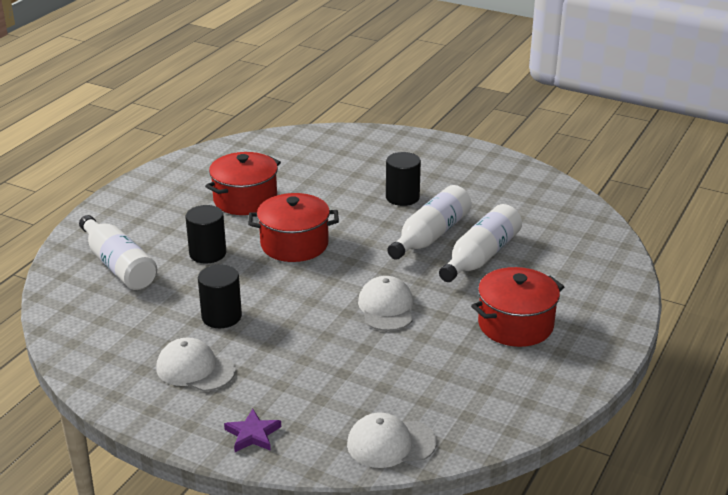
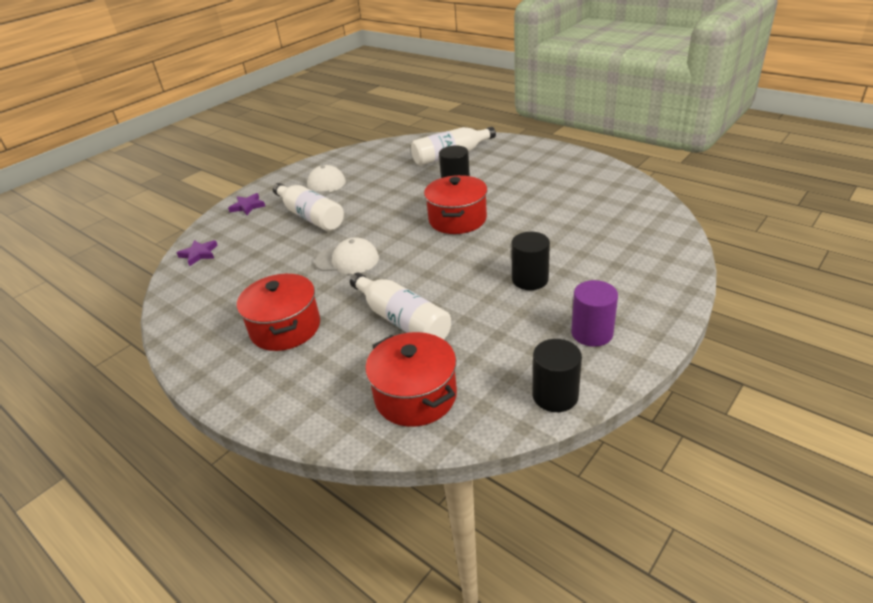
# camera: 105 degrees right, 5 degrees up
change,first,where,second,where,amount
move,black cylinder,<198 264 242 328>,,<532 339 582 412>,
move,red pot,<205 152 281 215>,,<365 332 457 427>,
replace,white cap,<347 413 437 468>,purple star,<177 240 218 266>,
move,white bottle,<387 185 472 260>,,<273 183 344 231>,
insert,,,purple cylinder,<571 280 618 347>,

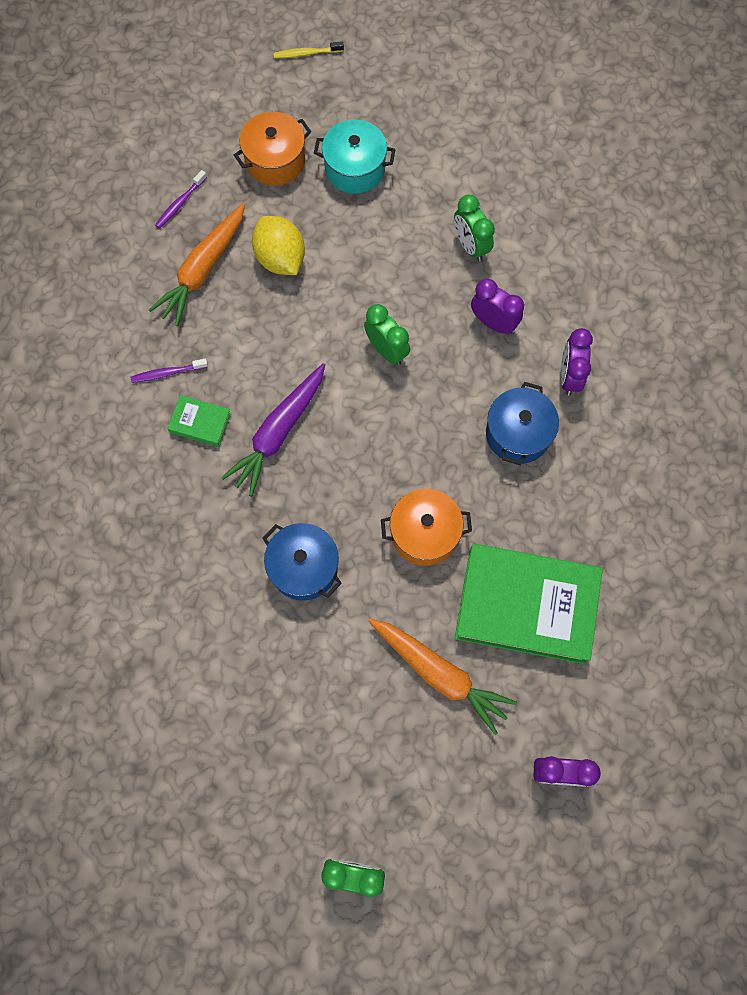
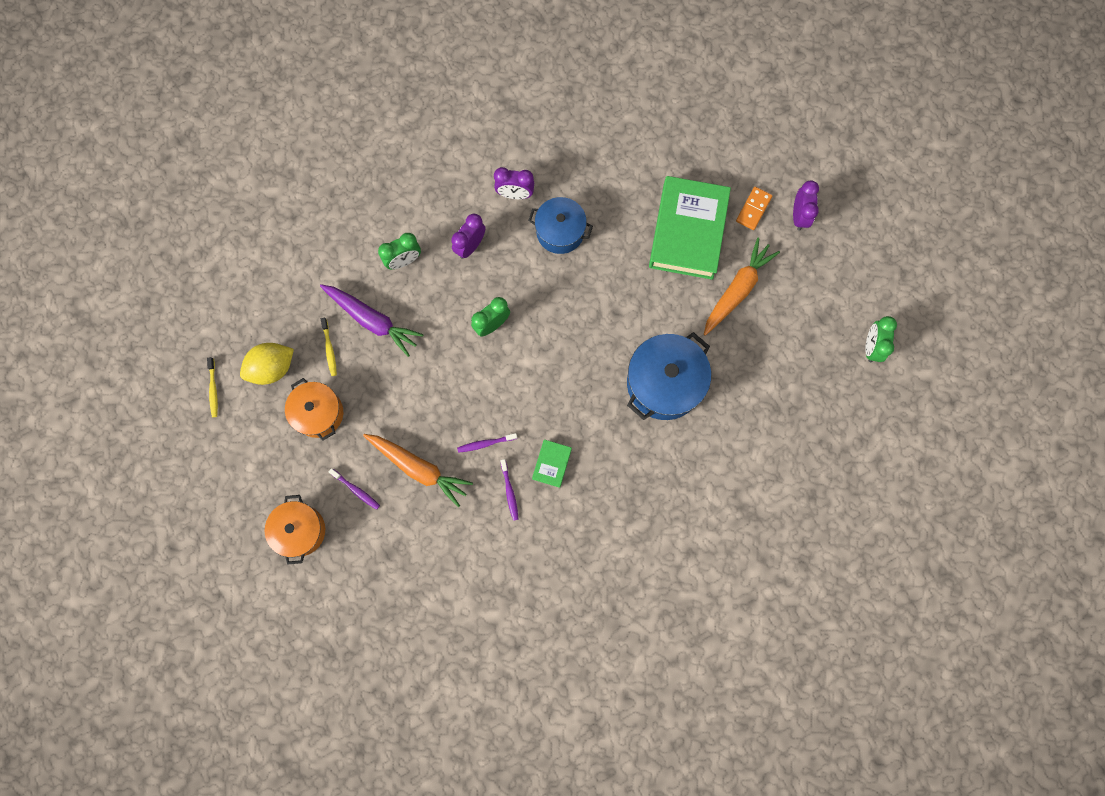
# camera: 90 degrees left, 5 degrees up
change,first,where,second,where,amount
move,purple carrot,<221 363 325 497>,,<320 284 424 357>,
move,yellow lemon,<252 216 305 275>,,<240 343 294 385>,
resize,blue pot,<263 523 342 601>,,<627 332 711 420>,x1.52
replace,turquoise pot,<314 119 396 194>,yellow toothbrush,<321 318 337 376>,
move,orange pot,<381 489 472 566>,,<265 495 325 565>,
insert,,,purple toothbrush,<457 433 517 453>,
insert,,,orange domino,<736 187 773 230>,

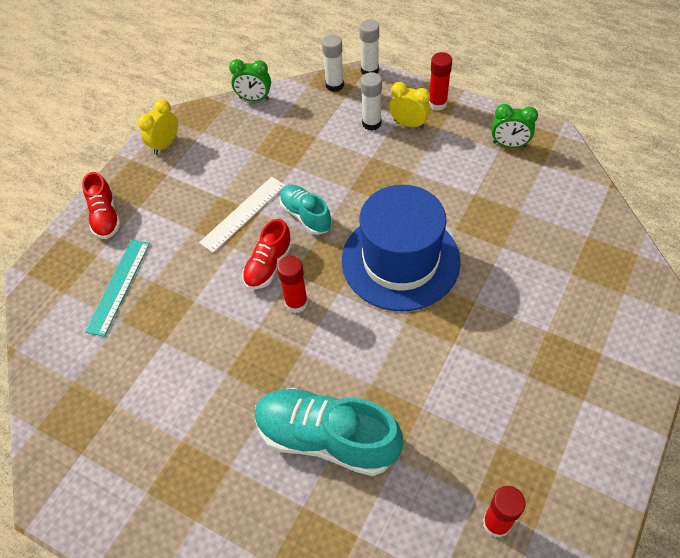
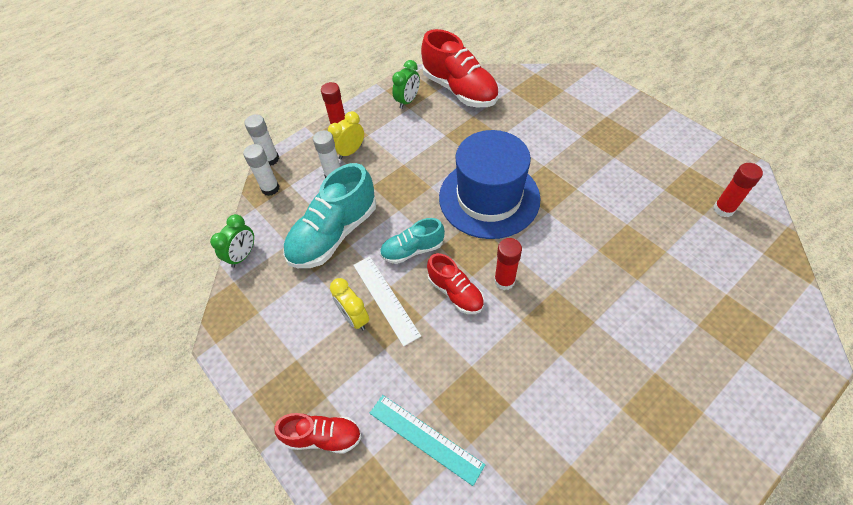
# camera: 70 degrees left, 0 degrees up
change,first,where,second,where,amount
move,yellow clock,<138 99 178 155>,,<330 278 369 330>,
move,turquoise shoe,<254 388 403 476>,,<283 163 376 268>,
insert,,,red shoe,<421 29 499 107>,

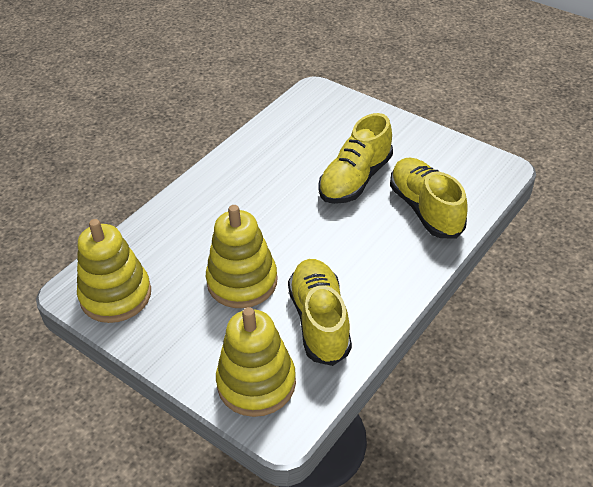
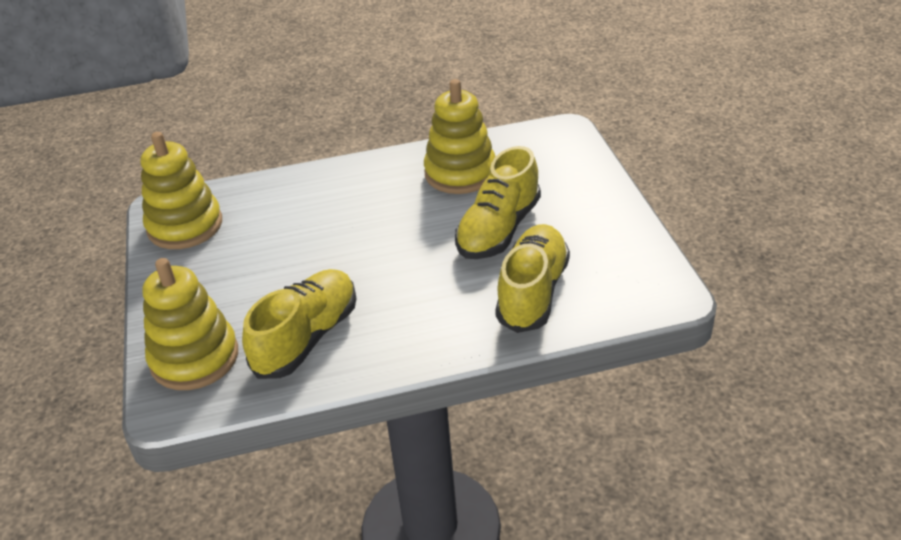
# camera: 40 degrees right, 5 degrees down
change,first,where,second,where,amount
move,yellow stacking toy,<206 205 278 308>,,<424 79 496 194>,
rotate,yellow shoe,<318 113 393 204>,,<455 146 541 259>,45 degrees counterclockwise

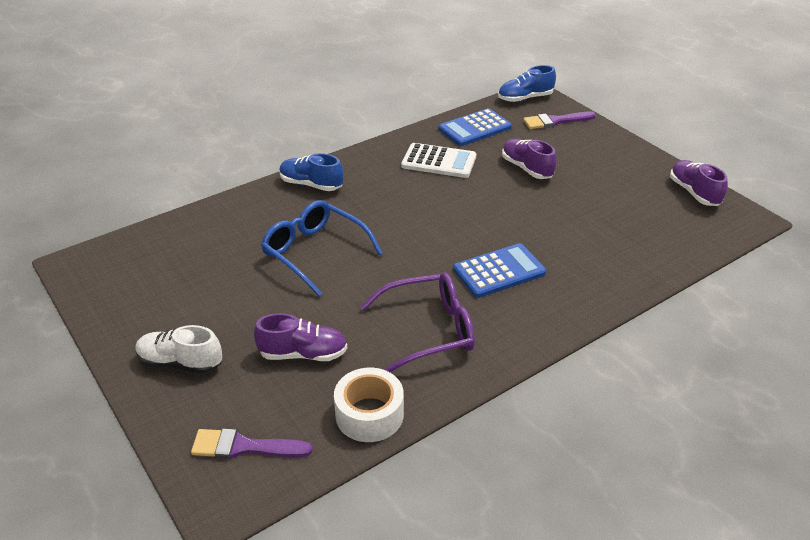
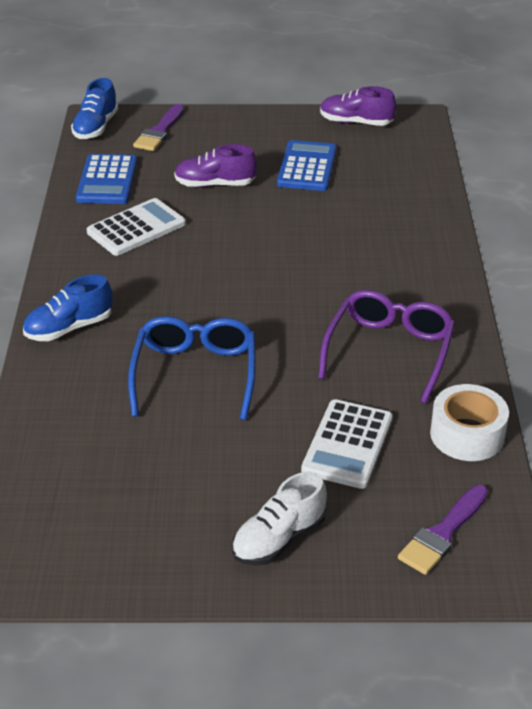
# camera: 55 degrees left, 0 degrees up
change,first,where,second,where,amount
replace,purple shoe,<254 313 347 361>,white calculator,<301 399 393 489>,
rotate,blue glasses,<261 200 383 296>,,<128 316 256 420>,105 degrees clockwise
move,blue calculator,<453 243 546 298>,,<277 140 337 191>,

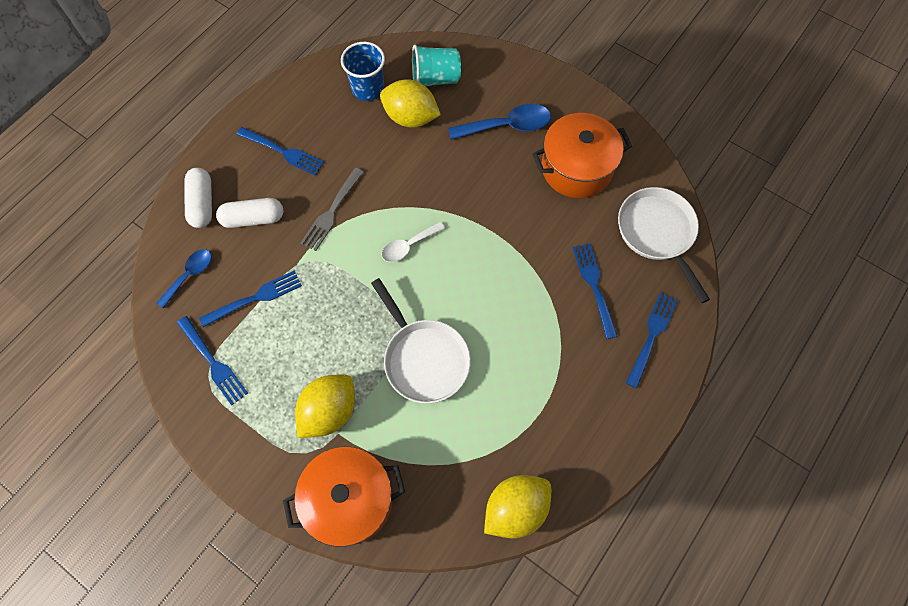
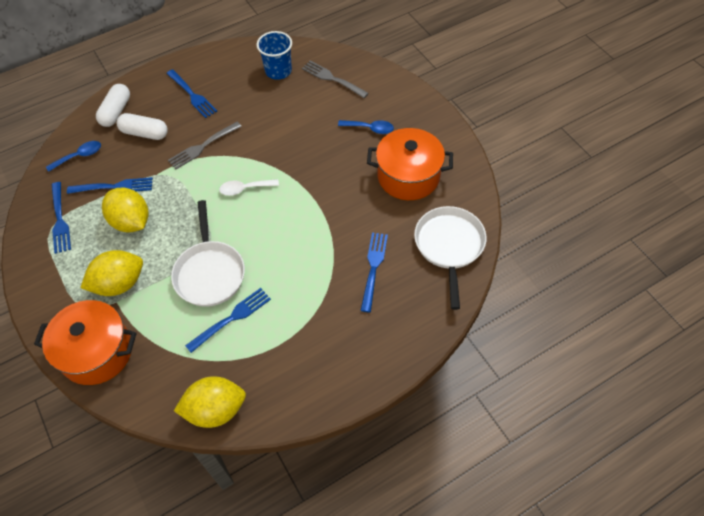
# camera: 25 degrees right, 10 degrees down
change,first,where,second,where,amount
move,yellow lemon,<380 79 441 128>,,<102 188 149 232>,
replace,turquoise cup,<412 45 461 86>,grey fork,<302 61 369 98>,
resize,blue spoon,<448 104 551 140>,,<338 120 394 134>,x0.64
move,blue fork,<626 292 678 388>,,<185 288 271 353>,

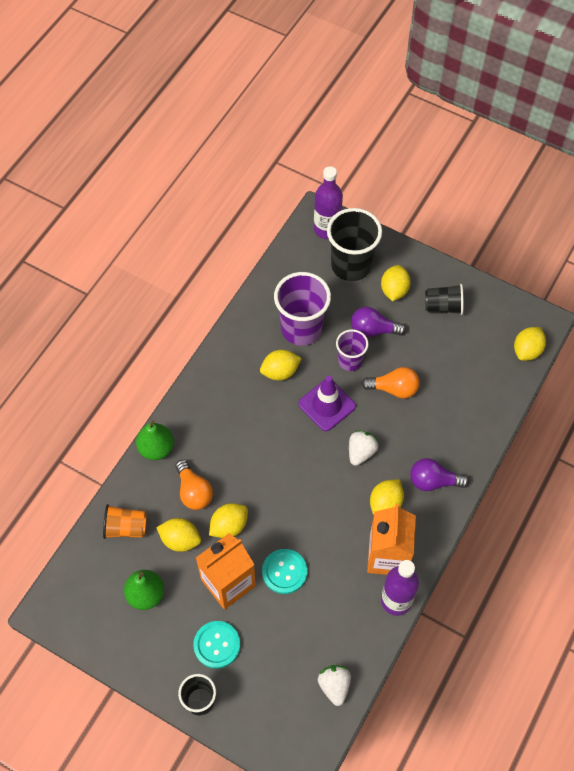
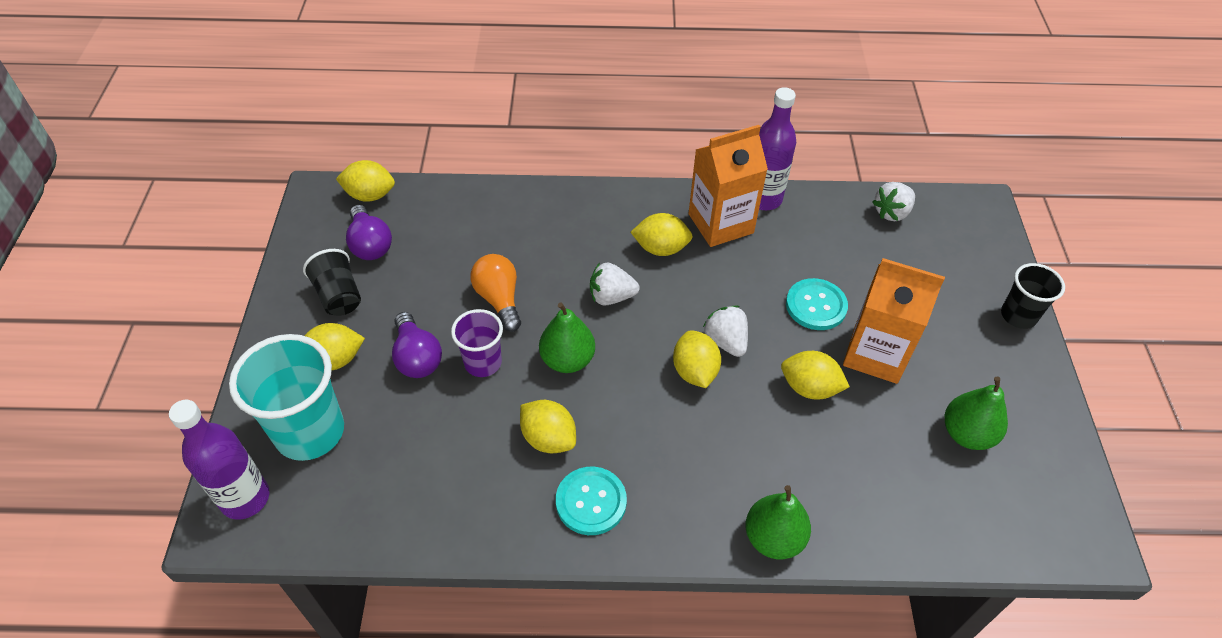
# camera: 120 degrees left, 10 degrees down
change,first,where,second,where,amount
delete,orange cup,<103 504 147 539>,,,
move,yellow lemon,<156 518 201 552>,,<673 330 721 388>,
delete,orange light bulb,<176 460 213 510>,,,
move,turquoise button,<193 621 240 669>,,<556 467 627 535>,
delete,purple cup,<274 272 331 346>,,,
replace,purple traffic cone,<298 376 356 431>,green pear,<539 302 595 373>,
recolor,black cup,<327 208 382 281>,turquoise cup,<229 334 344 461>,
move,purple light bulb,<410 458 469 491>,,<346 205 392 260>,
insert,,,white strawberry,<703 306 748 357>,

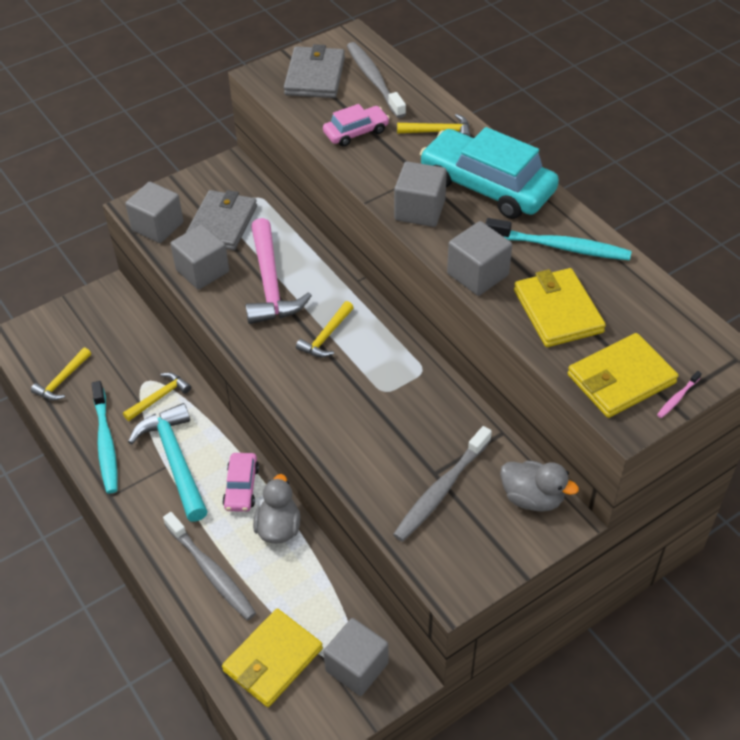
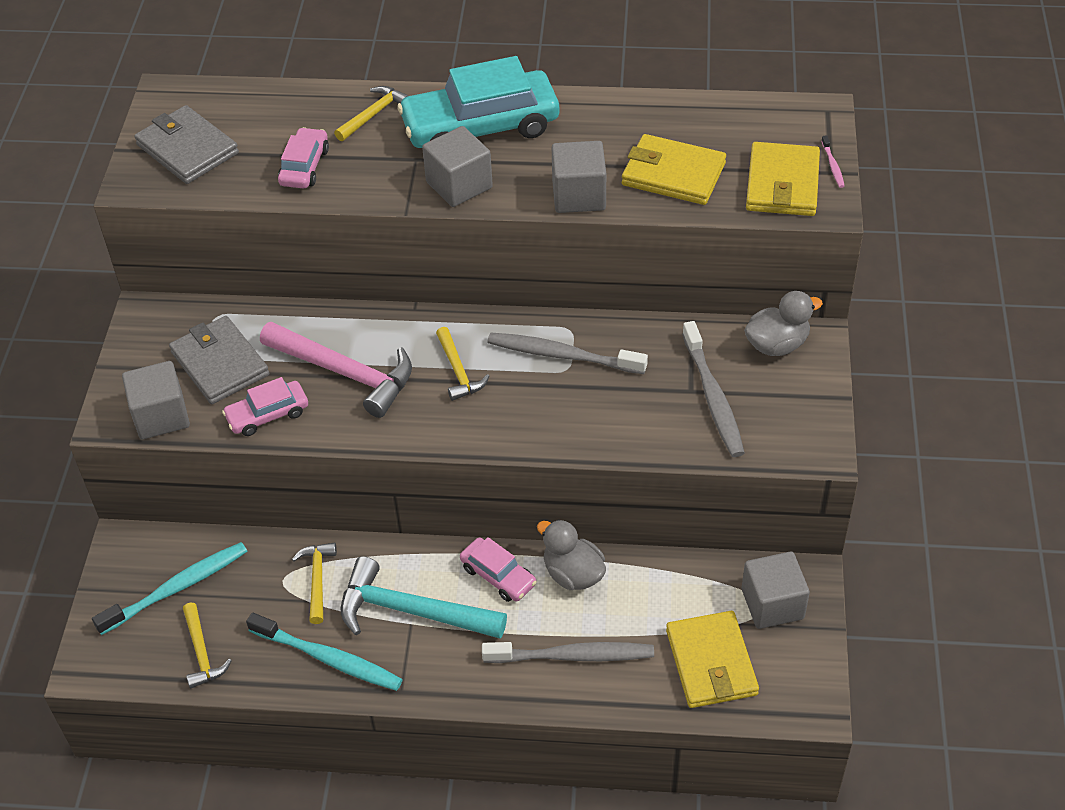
# camera: 50 degrees left, 0 degrees up
change,first,where,second,where,amount
replace,grey cube,<171 225 229 290>,pink car,<222 377 308 436>,
move,grey toothbrush,<347 42 406 118>,,<487 333 648 374>,
move,turquoise toothbrush,<485 218 632 260>,,<92 542 247 635>,

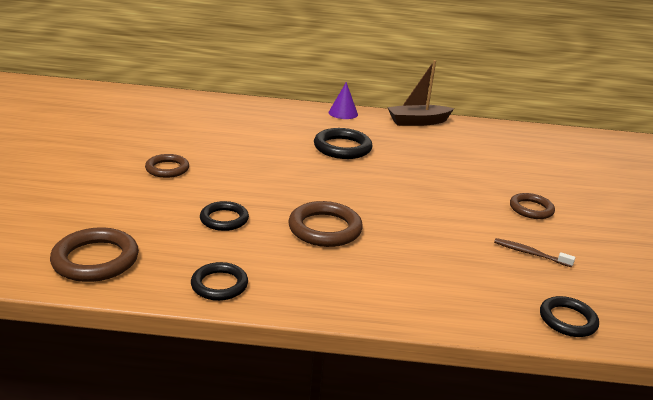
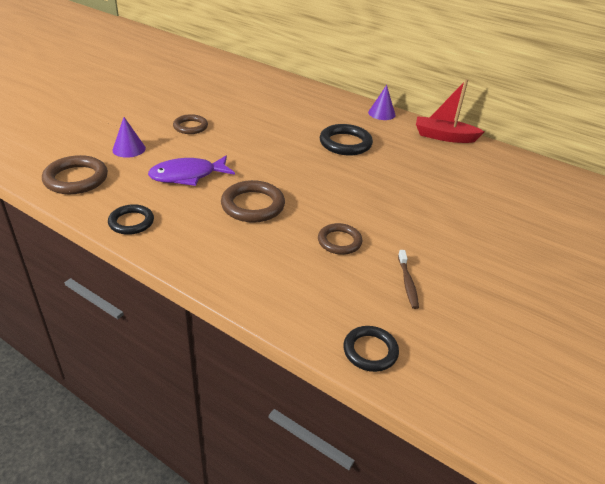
# camera: 30 degrees right, 10 degrees up
change,first,where,second,where,amount
replace,black ring,<200 201 249 231>,purple fish,<148 156 235 186>,
recolor,brown boat,<387 60 454 126>,red boat,<416 79 485 143>,
rotate,brown toothbrush,<494 238 575 267>,,<398 250 419 309>,150 degrees counterclockwise
move,brown ring,<510 193 555 219>,,<318 223 363 255>,
insert,,,purple cone,<112 117 146 158>,

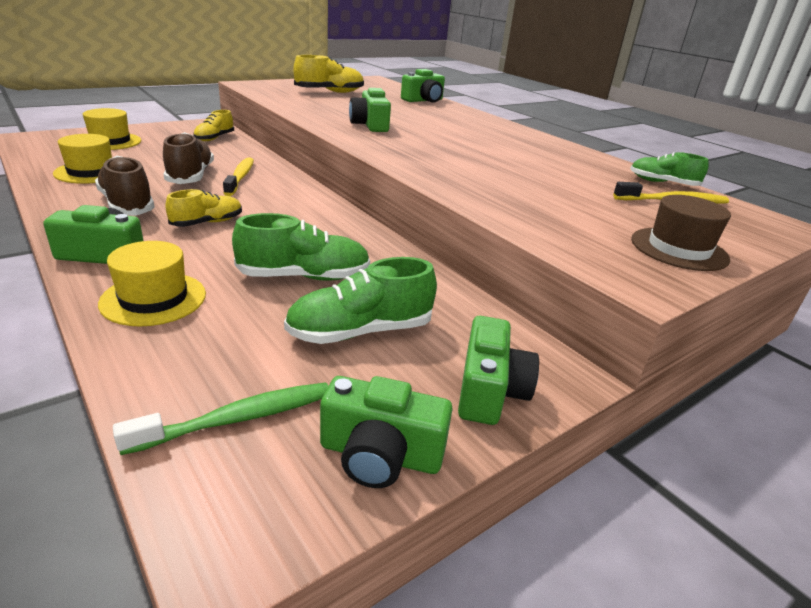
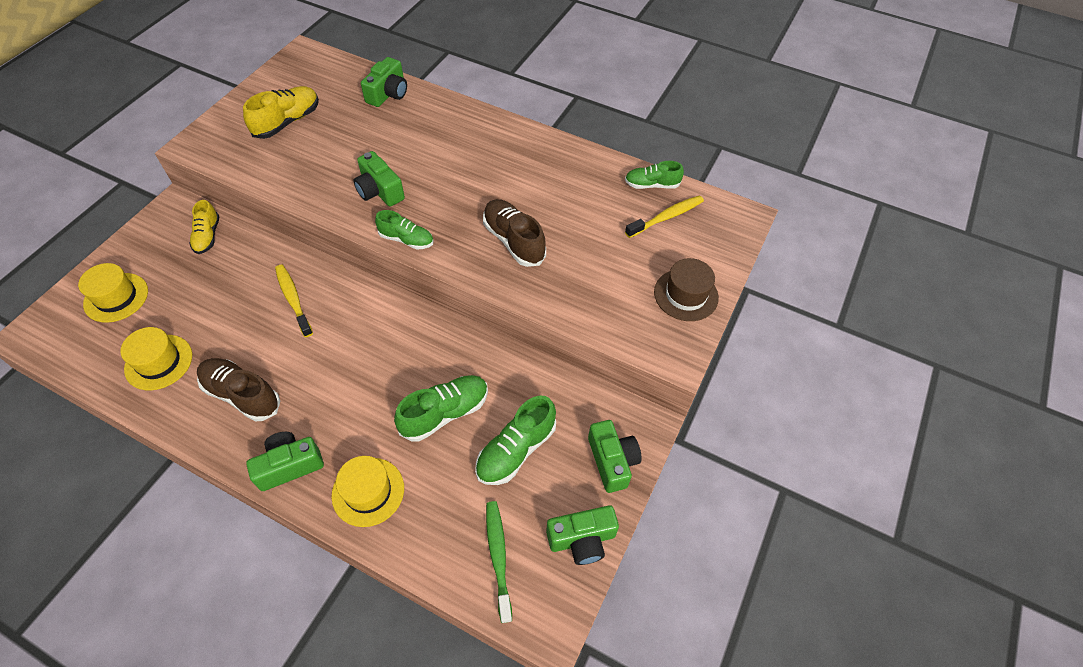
# camera: 25 degrees left, 25 degrees up
change,first,where,second,where,amount
rotate,green toothbrush,<113 382 328 455>,,<486 501 512 623>,45 degrees counterclockwise
move,brown shoe,<163 132 214 184>,,<483 199 546 267>,
delete,yellow shoe,<165 189 242 227>,,,
insert,,,green shoe,<375 210 433 250>,

